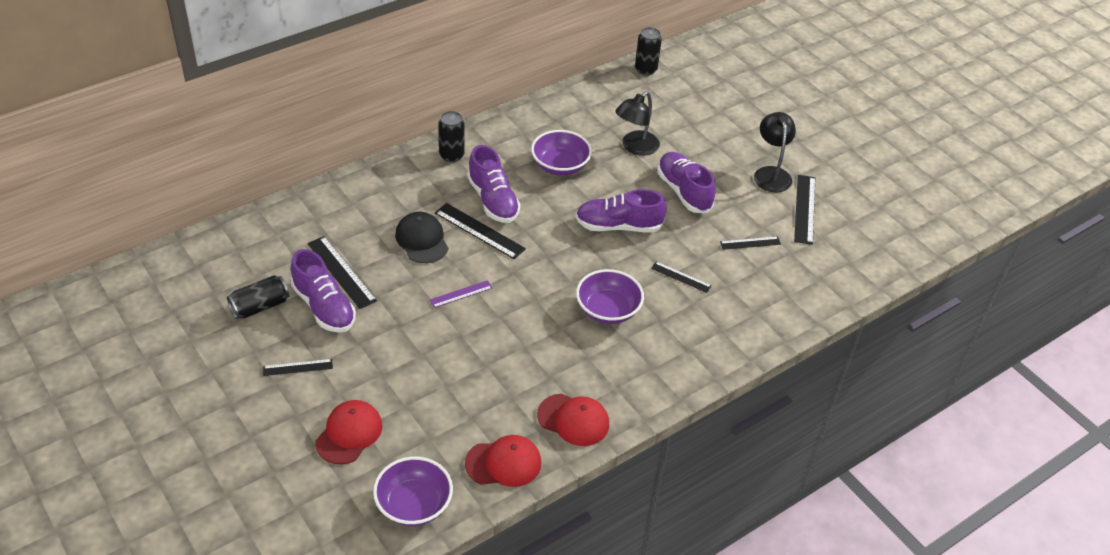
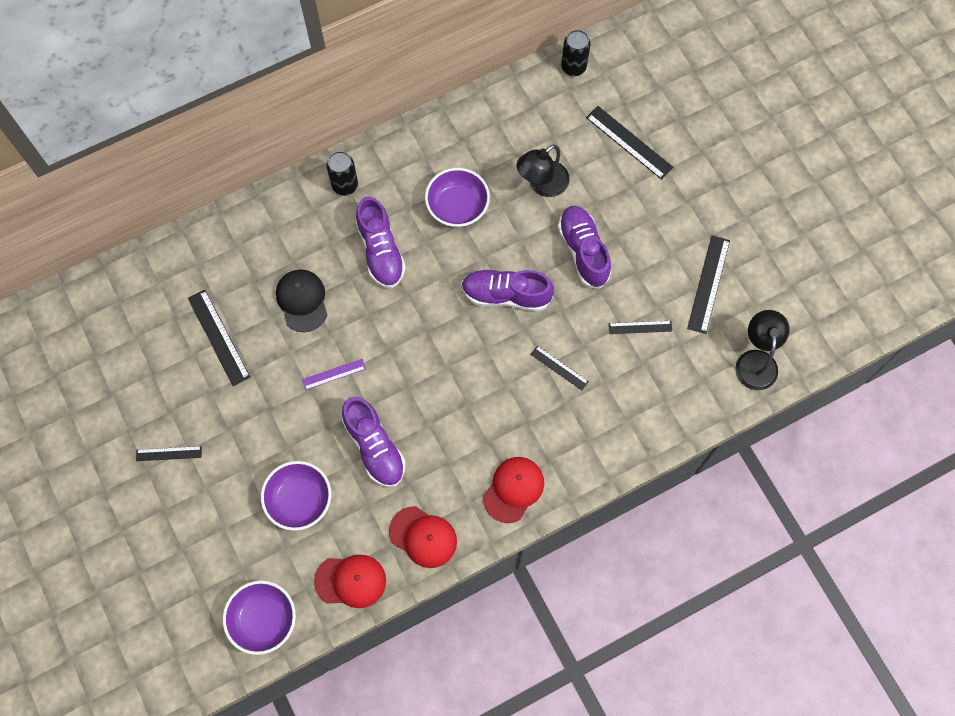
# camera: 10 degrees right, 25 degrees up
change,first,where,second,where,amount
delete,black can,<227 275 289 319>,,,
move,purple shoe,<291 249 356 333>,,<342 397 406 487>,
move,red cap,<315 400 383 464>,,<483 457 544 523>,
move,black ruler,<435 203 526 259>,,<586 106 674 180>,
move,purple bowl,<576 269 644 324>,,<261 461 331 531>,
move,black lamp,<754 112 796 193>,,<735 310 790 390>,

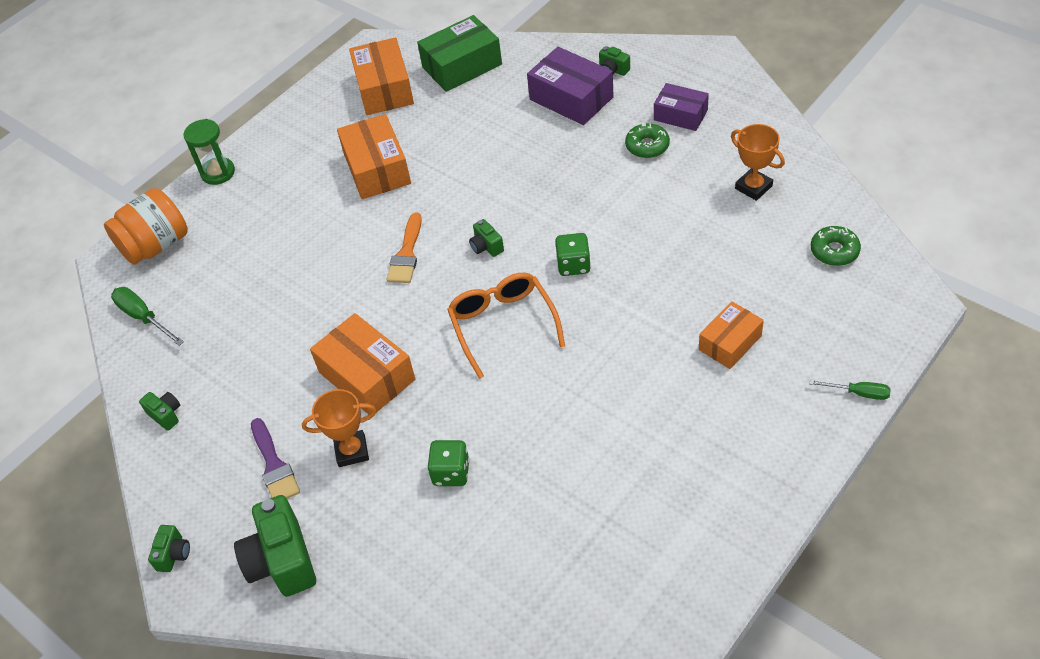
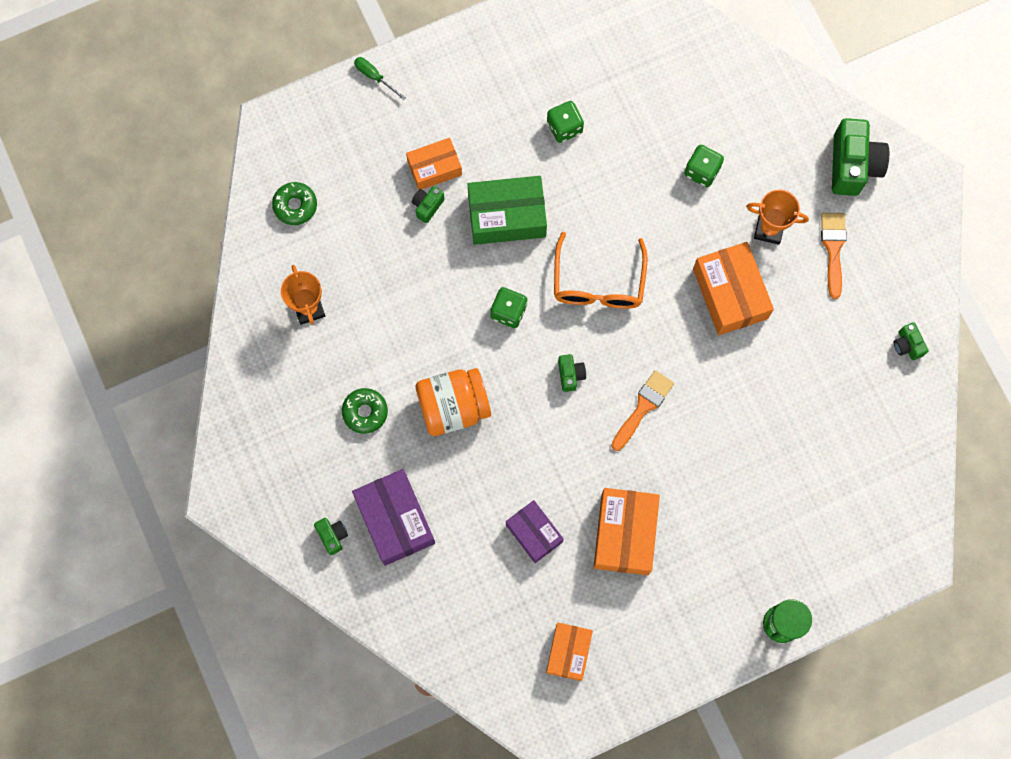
# camera: 160 degrees left, 25 degrees up
change,first,where,second,where,amount
move,orange jar,<104 188 188 265>,,<416 368 491 436>,
delete,green screwdriver,<111 287 184 346>,,,
move,green camera,<148 525 190 572>,,<412 186 445 223>,
recolor,purple brush,<251 418 300 499>,orange brush,<821 213 847 299>,
resize,orange box,<349 37 414 115>,,<546 623 593 681>,x0.64
move,green box,<417 15 502 92>,,<468 176 547 245>,
move,purple box,<654 83 709 131>,,<506 500 564 563>,
insert,,,green dice,<547 101 584 143>,

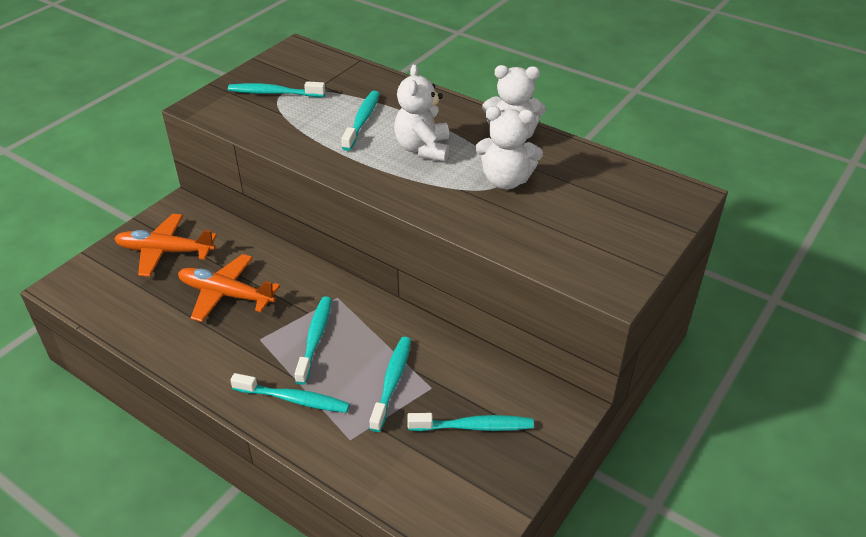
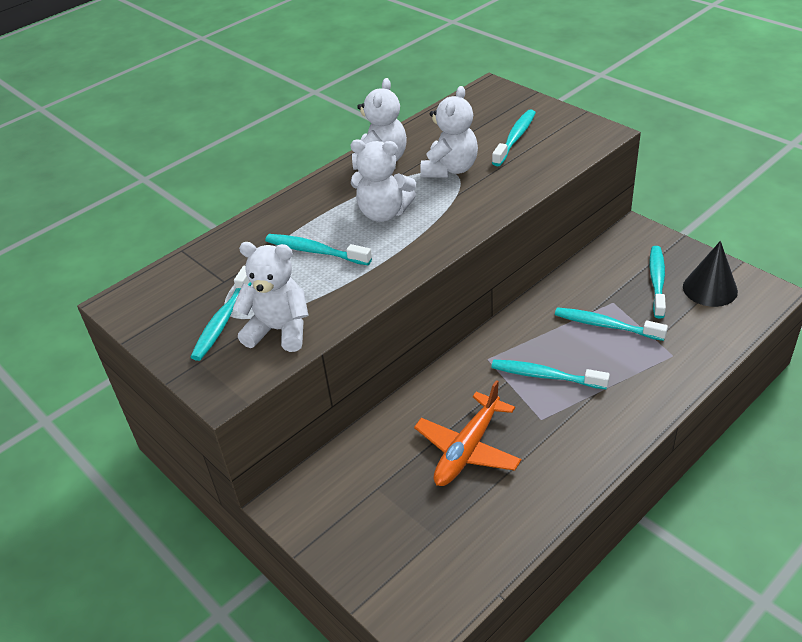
# camera: 75 degrees left, 0 degrees up
change,first,where,second,where,amount
delete,orange plane,<114 214 217 277>,,,
move,turquoise toothbrush,<230 373 350 413>,,<492 109 536 166>,
insert,,,white teddy bear,<232 242 309 352>,
insert,,,black cone,<683 241 738 307>,

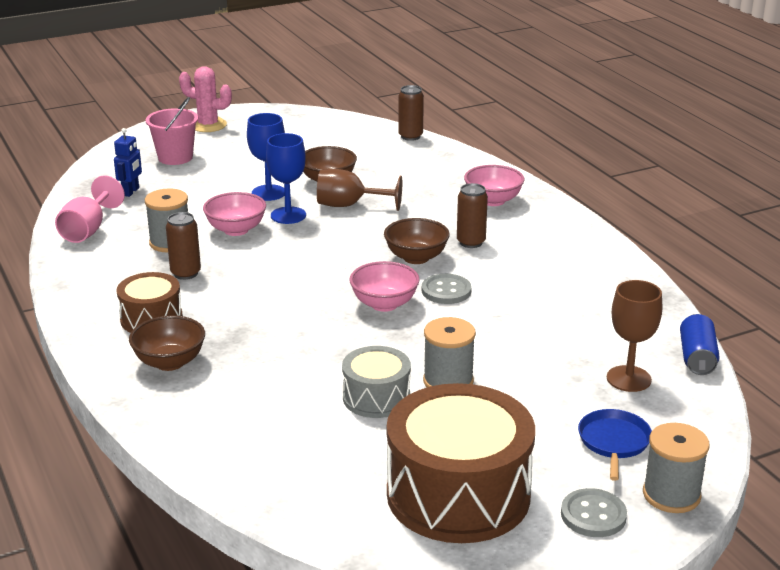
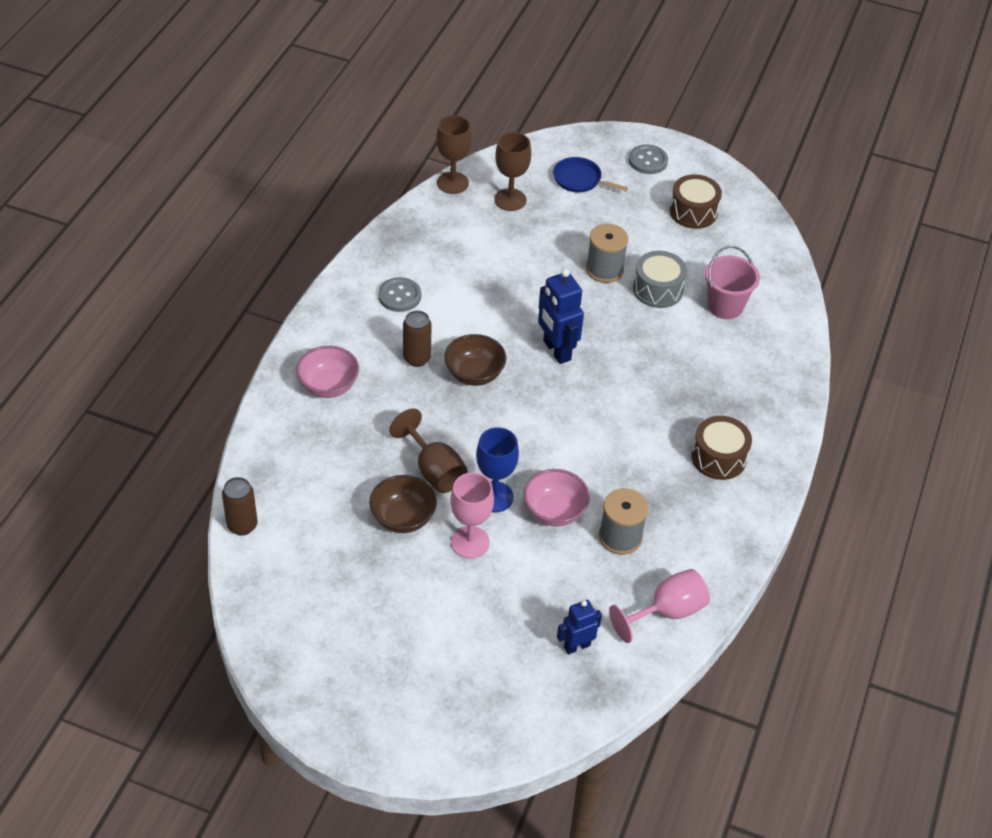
# camera: 135 degrees left, 20 degrees up
change,first,where,second,where,amount
delete,brown bowl,<129 315 205 371>,,,
move,pink bucket,<146 97 198 165>,,<705 246 760 319>,
delete,brown can,<166 212 201 280>,,,
delete,pink cactus,<179 66 232 132>,,,
recolor,blue goblet,<247 113 285 201>,pink goblet,<450 473 494 559>,
replace,pink bowl,<349 261 420 312>,blue robot,<538 268 584 364>,
resize,brown drum,<387 383 535 543>,,<669 174 722 229>,x0.53
move,grey button,<422 274 472 304>,,<378 277 421 312>,
rotate,blue pan,<578 409 652 481>,,<553 157 628 192>,60 degrees clockwise
delete,grey spool,<643 423 710 513>,,,
replace,blue can,<680 314 720 375>,brown goblet,<436 115 472 194>,

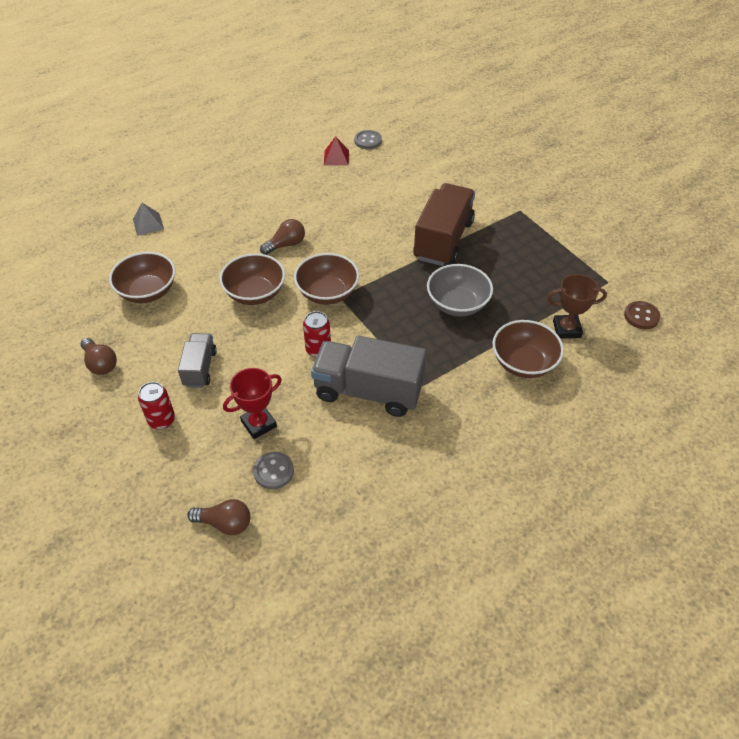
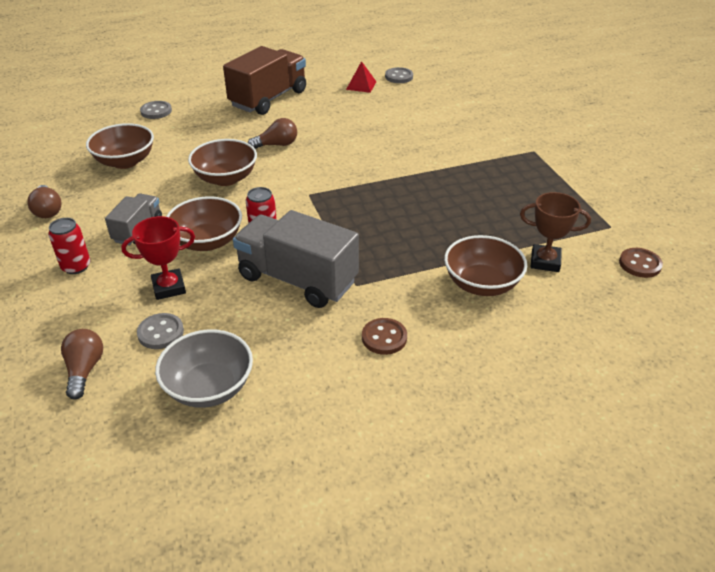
# camera: 15 degrees right, 10 degrees down
change,first,where,second,where,amount
replace,grey pyramid,<133 203 164 236>,grey button,<140 101 172 119>,
rotate,brown light bulb,<187 499 250 535>,,<61 329 103 399>,120 degrees counterclockwise
move,brown bowl,<294 253 359 305>,,<166 196 242 251>,
move,brown truck,<413 183 475 266>,,<223 46 306 115>,
move,grey bowl,<427 264 493 316>,,<155 329 253 408>,
insert,,,brown button,<362 318 407 355>,

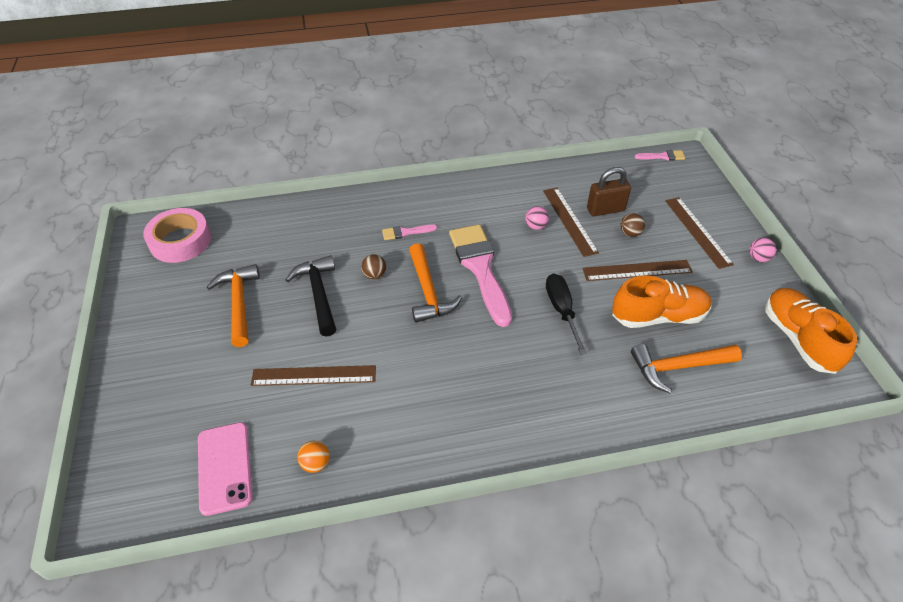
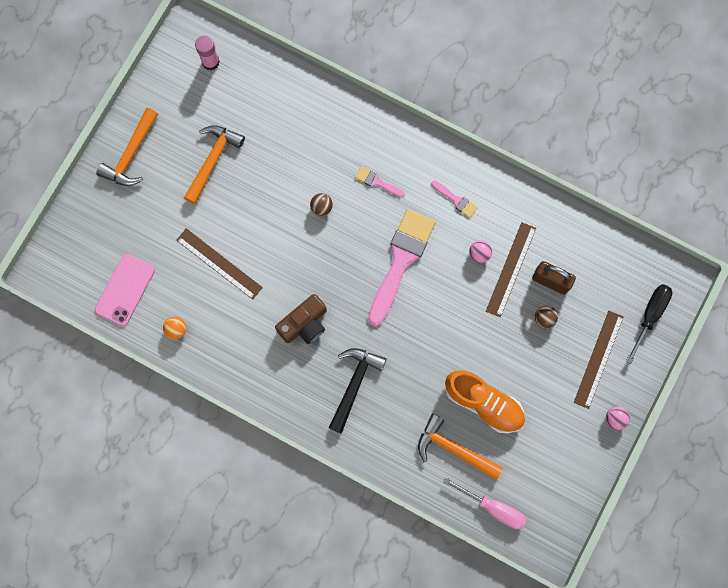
# camera: 40 degrees right, 30 degrees up
change,first,where,second,where,amount
replace,pink tape,<143 208 211 263>,pink glue stick,<195 35 220 70>,
move,black hammer,<285 255 336 337>,,<329 348 387 434>,
move,orange hammer,<409 243 462 323>,,<96 108 158 186>,
move,black screwdriver,<546 274 587 355>,,<626 284 672 364>,
delete,brown ruler,<583 260 693 281>,,,
move,pink brush,<635 150 685 161>,,<431 180 478 218>,
delete,orange shoe,<766 288 857 374>,,,
insert,,,brown camera,<275 294 327 344>,
insert,,,pink screwdriver,<443 478 527 529>,

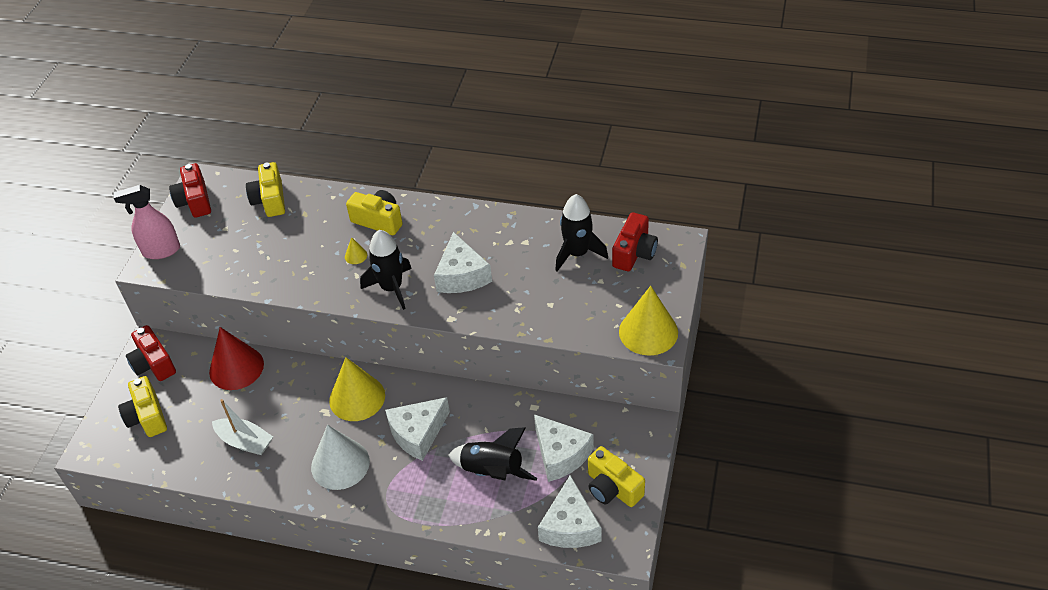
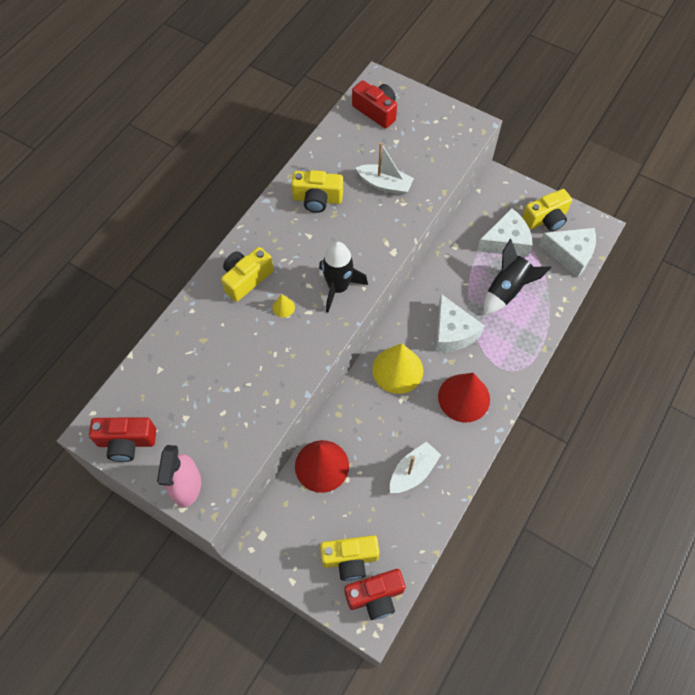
# camera: 75 degrees left, 15 degrees up
change,first,where,second,where,amount
move,red camera,<126 325 176 381>,,<345 569 406 620>,
move,yellow camera,<246 162 285 217>,,<291 170 343 213>,
recolor,white cone,<311 425 370 490>,red cone,<438 373 490 422>,
delete,white cheese,<434 232 492 293>,,,
delete,black rocket,<555 194 608 271>,,,
delete,yellow cone,<619 286 678 355>,,,
insert,,,white boat,<356 143 414 195>,

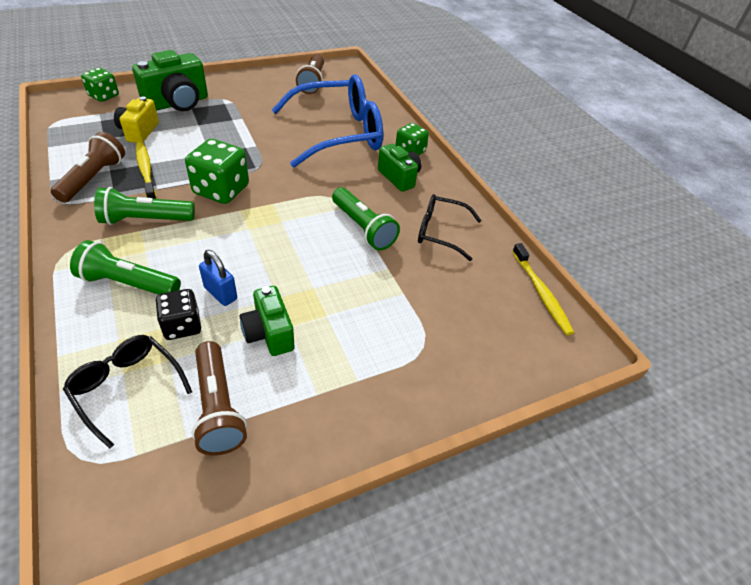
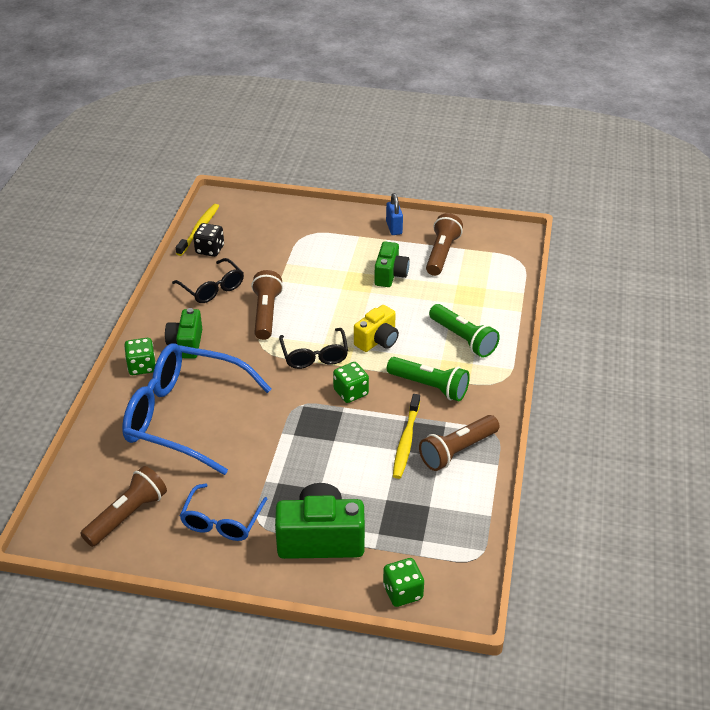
# camera: 140 degrees left, 5 degrees down
change,first,where,second,where,amount
move,black glasses,<63 335 192 449>,,<279 328 348 369>,
move,yellow camera,<114 96 159 143>,,<354 305 399 352>,
move,black dice,<156 289 201 340>,,<193 223 224 257>,
resize,green dice,<185 139 249 204>,,<333 362 369 403>,x0.63
move,blue padlock,<199 250 237 306>,,<386 193 403 235>,
recolor,green flashlight,<332 188 400 250>,brown flashlight,<251 270 283 340>,
insert,,,blue glasses,<180 483 267 541>,

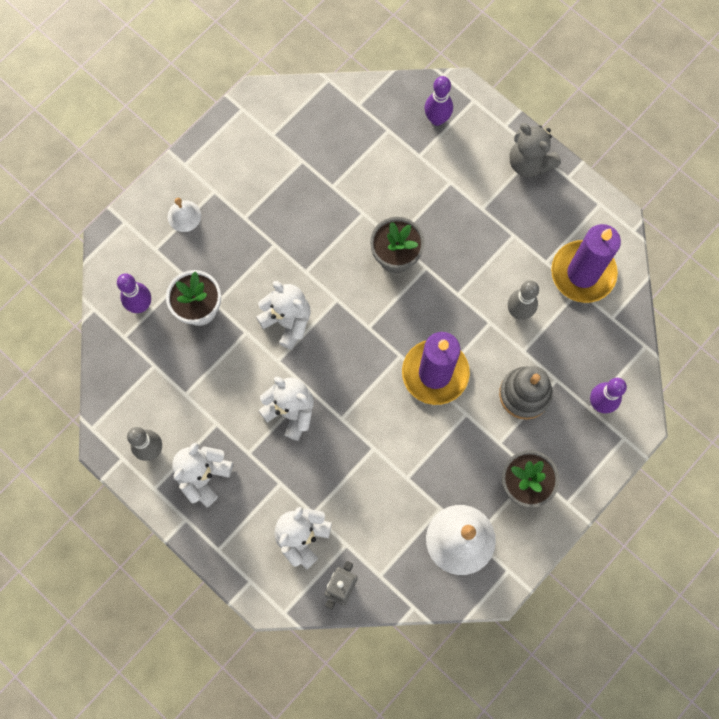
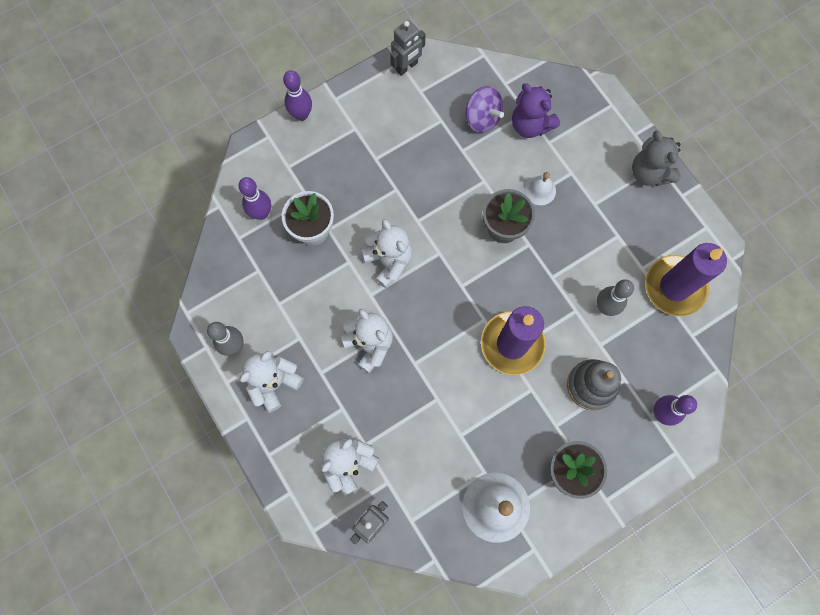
# camera: 15 degrees right, 0 degrees up
change,first,where,second,where,amount
move,white bell,<167 198 201 232>,,<524 172 556 205>,
move,purple bowling pin,<424 76 453 126>,,<283 70 312 121>,
insert,,,grey robot,<390 20 425 76>,
insert,,,purple spinning top,<466 86 504 133>,
insert,,,purple teddy bear,<512 83 560 138>,

